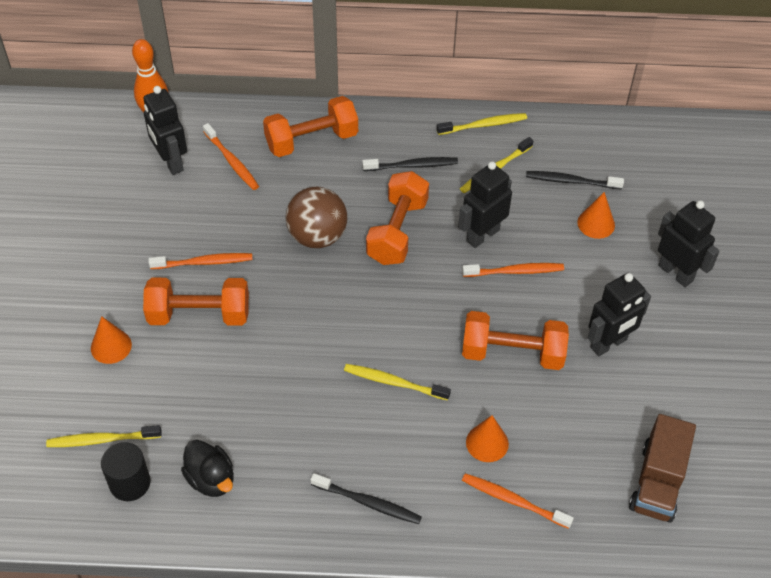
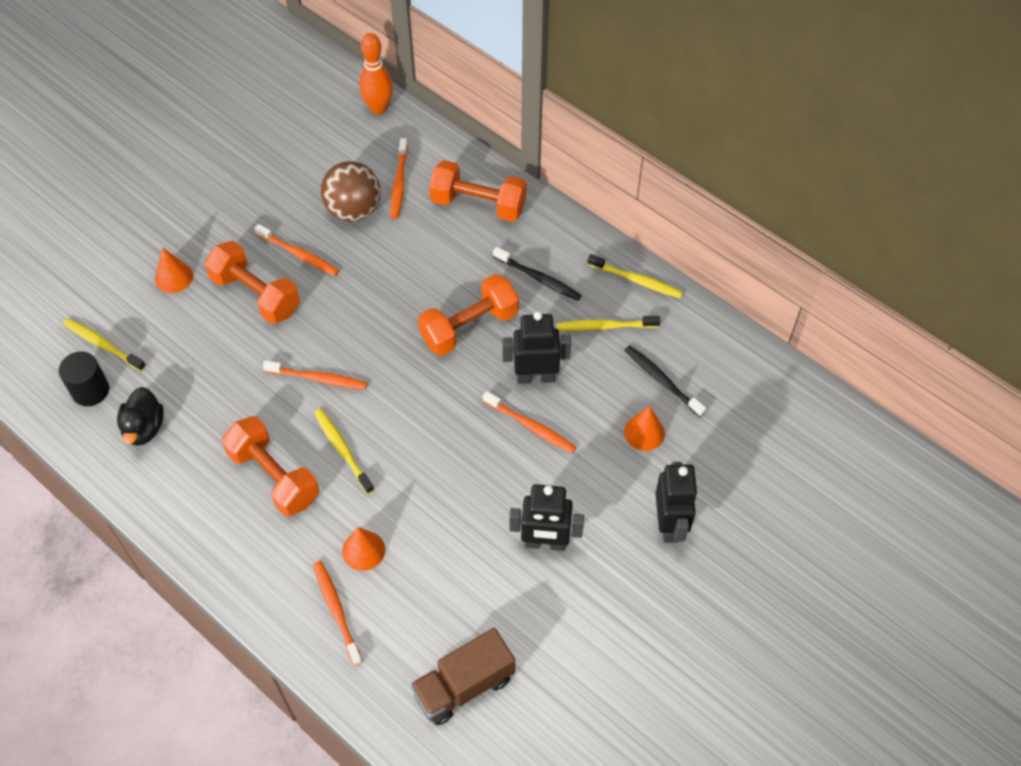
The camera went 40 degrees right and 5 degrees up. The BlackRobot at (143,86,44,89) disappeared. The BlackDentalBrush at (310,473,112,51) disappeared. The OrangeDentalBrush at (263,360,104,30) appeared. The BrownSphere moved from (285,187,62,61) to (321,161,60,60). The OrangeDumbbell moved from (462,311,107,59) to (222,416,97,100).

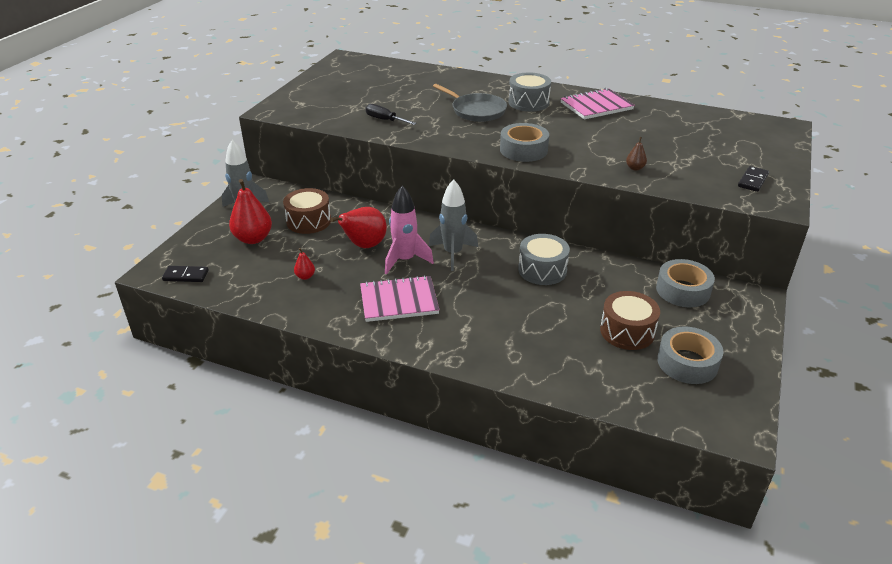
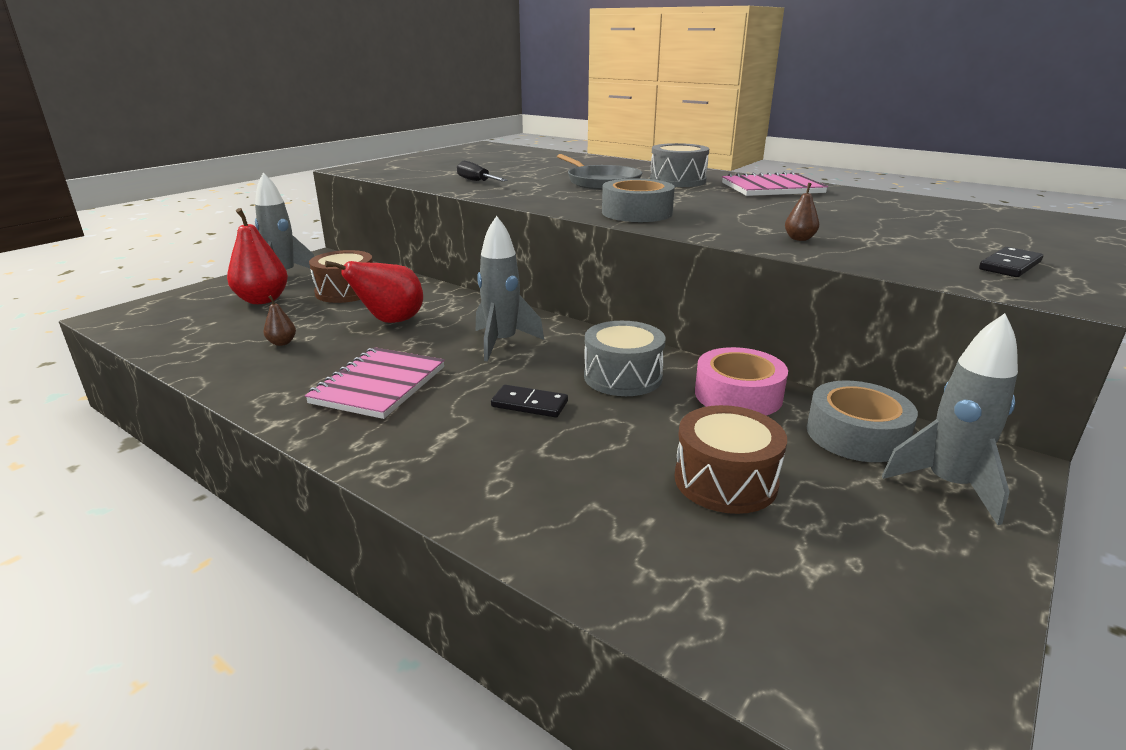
The camera went 15 degrees right and 10 degrees down. The RosePinkToyRocket at (385,186,49,88) disappeared. The AshGreyTape at (657,326,66,58) disappeared. The RosePinkTape at (695,347,93,68) appeared. The AshGreyToyRocket at (882,313,136,212) appeared. The BlackDominoPiece moved from (162,266,47,16) to (491,385,77,33). The CrimsonToyPear at (294,248,21,32) became the BrownToyPear at (263,295,33,51). The RosePinkNotebook at (360,275,80,47) turned 75 degrees counterclockwise.

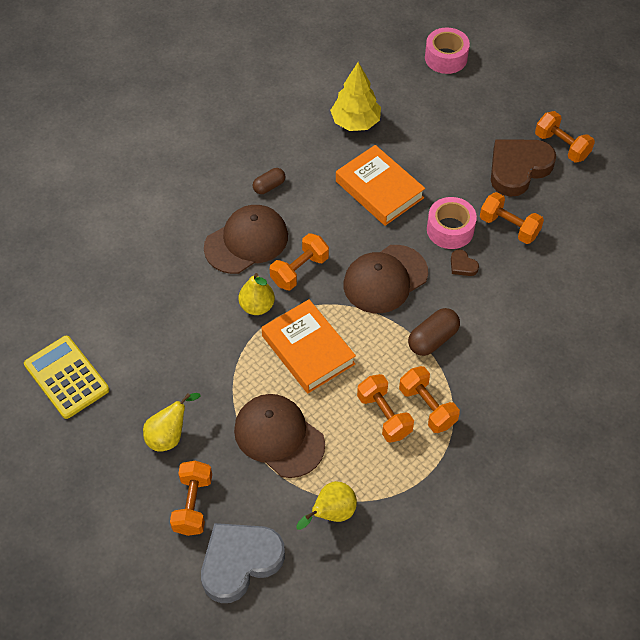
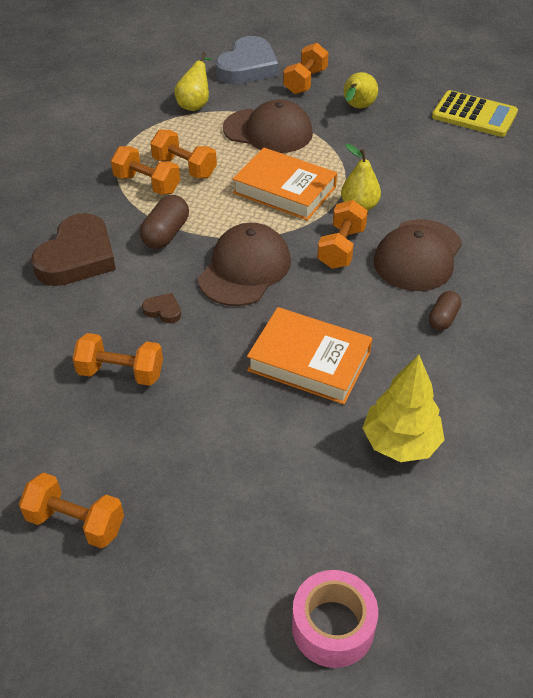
The camera went 155 degrees right and 10 degrees down. The RosePinkTape at (427,197,50,52) disappeared. The BrownHeartShape moved from (491,139,65,58) to (31,213,85,73). The OrangeDumbbell at (170,461,42,75) turned 45 degrees clockwise.

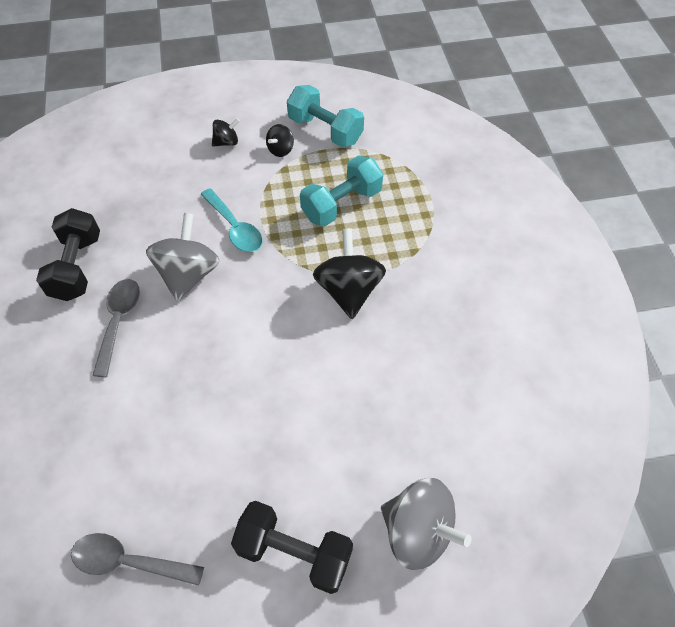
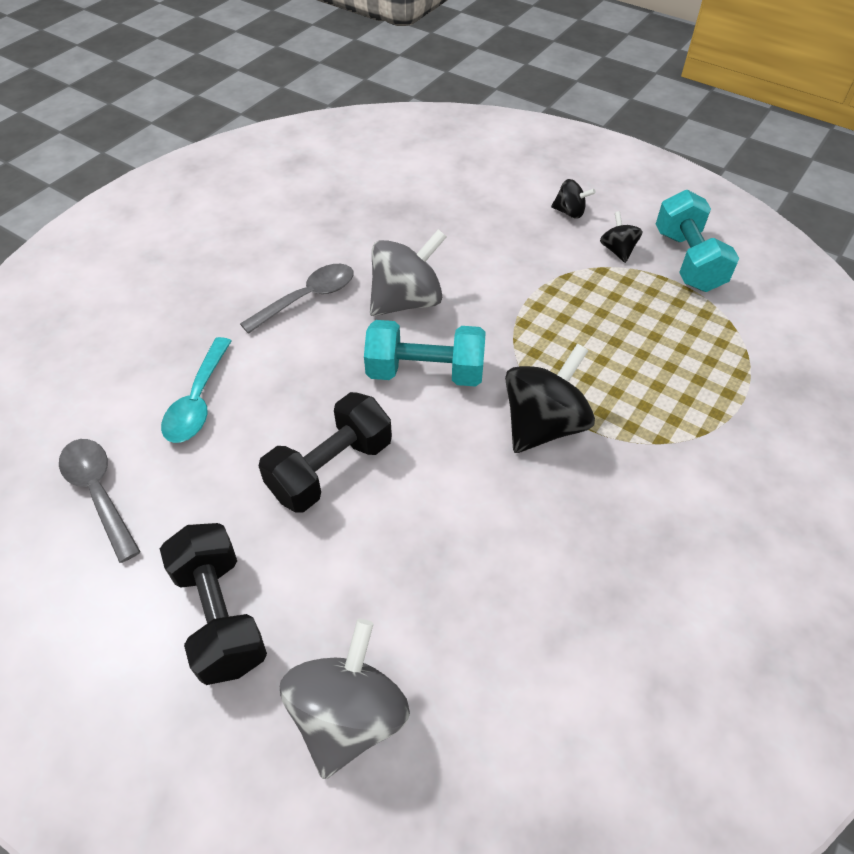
The camera went 45 degrees right and 5 degrees down. The BlackDumbbell moved from (36,208,64,93) to (258,392,134,121). The AquaTeaspoon moved from (200,188,63,64) to (161,337,70,106). The AquaDumbbell moved from (300,155,83,71) to (364,320,121,67). The BlackSpinningTop at (266,124,28,33) turned 90 degrees clockwise. The AshGreySpinningTop at (381,478,91,92) turned 150 degrees counterclockwise.

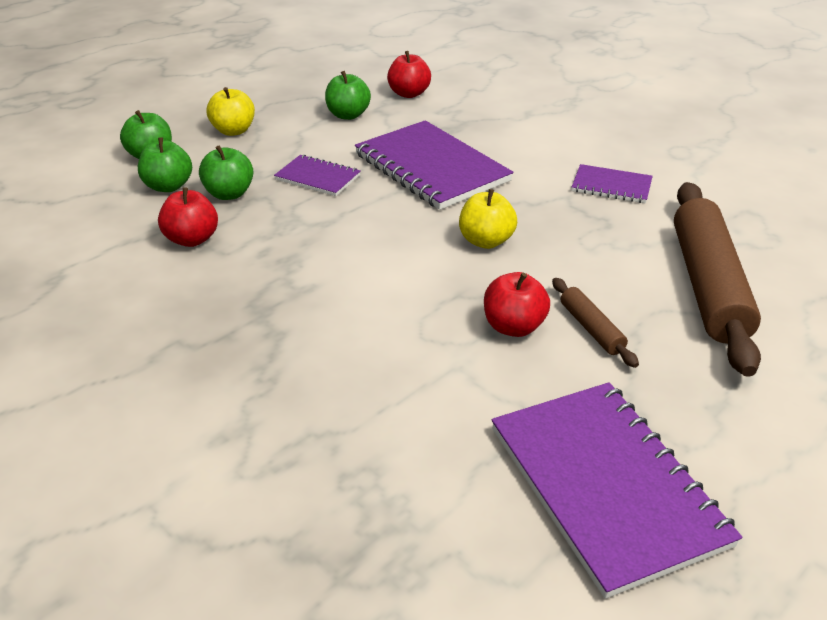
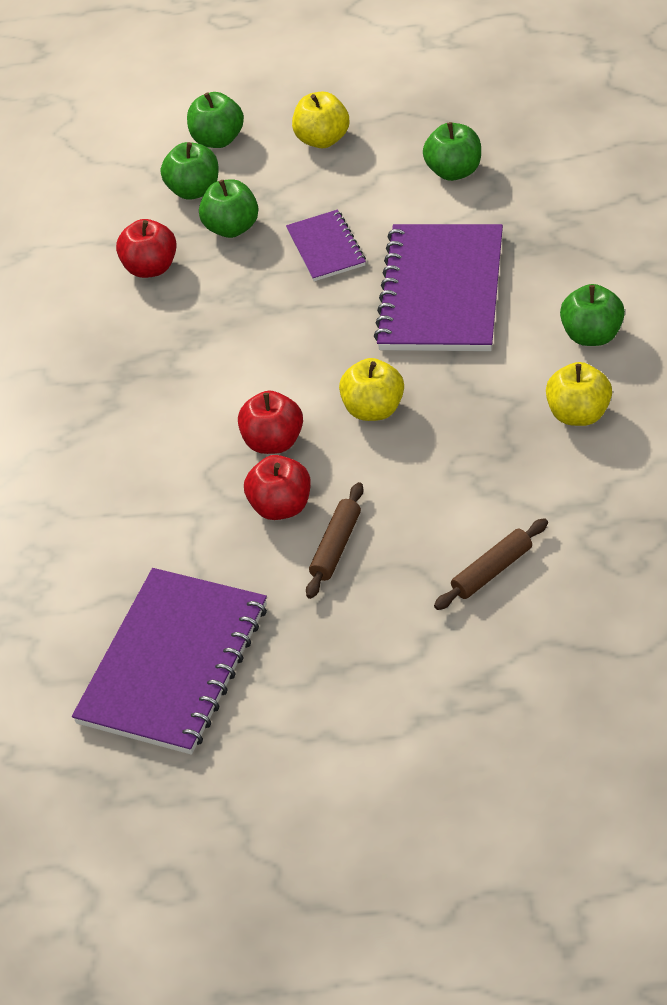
The camera went 50 degrees right and 10 degrees up. The LeafGreenApple at (560,284,65,62) appeared. The CrimsonApple moved from (387,51,44,47) to (238,391,65,63). The VioletNotebook at (572,164,81,39) was replaced by the YellowApple at (546,362,66,64). The BrownDoughRoller at (674,182,87,195) changed to 0.45 times the size.

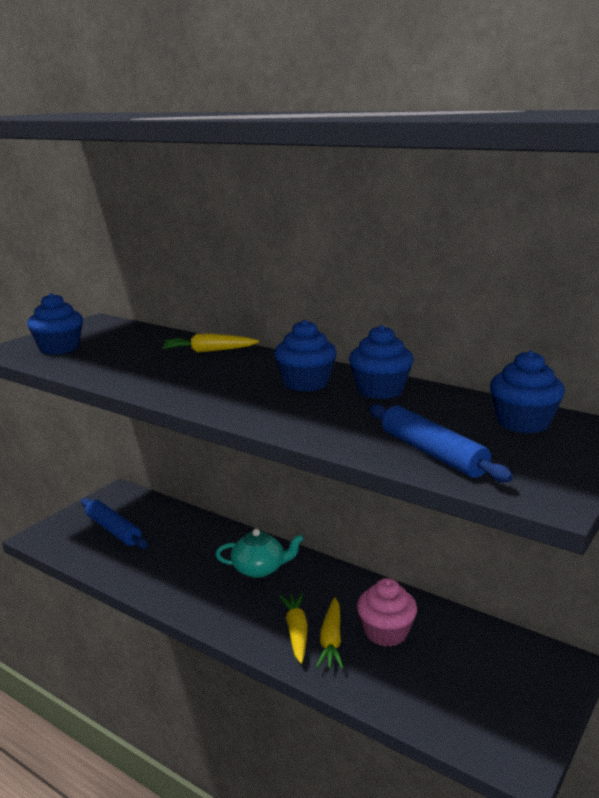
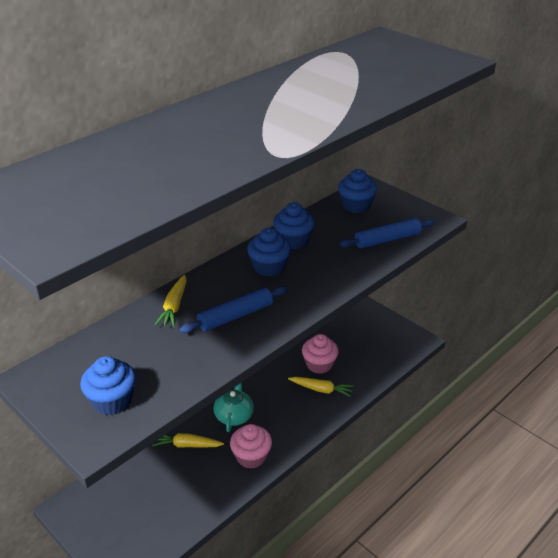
The camera went 80 degrees left and 15 degrees up. The RosePinkMuffin at (230,424,42,45) appeared. The RoyalBlueDoughRoller moved from (81,498,67,51) to (180,286,108,47). The YellowCarrot moved from (279,593,29,71) to (152,433,72,15).

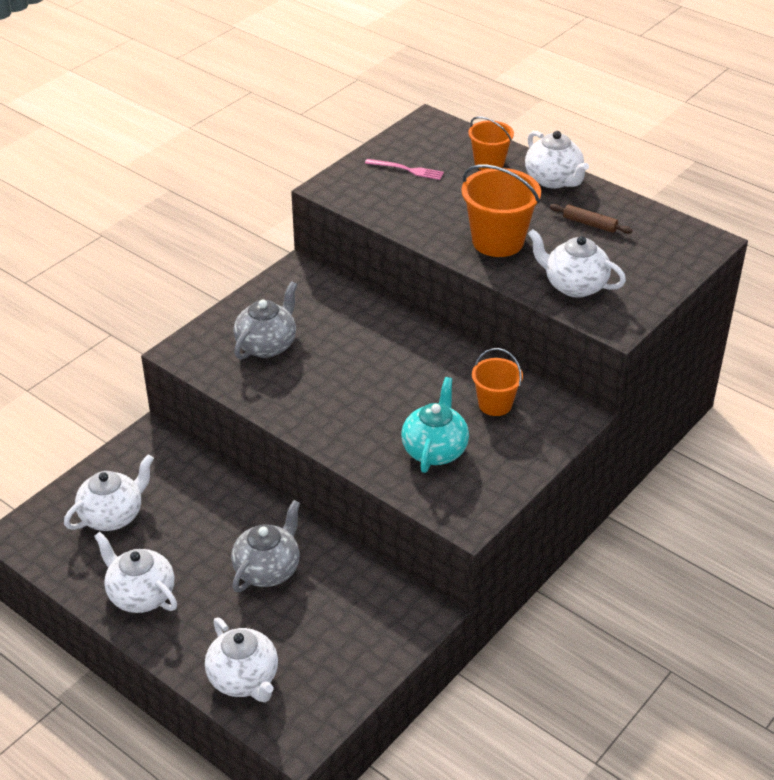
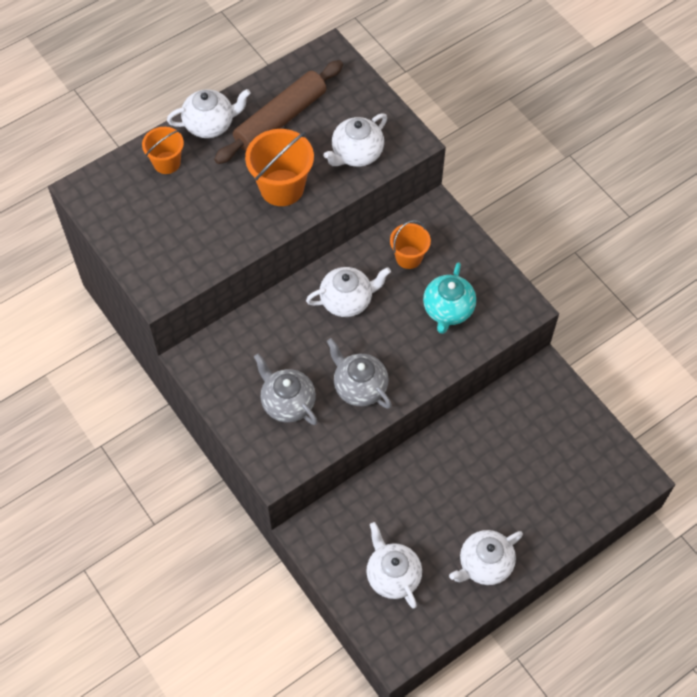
The camera went 75 degrees left and 20 degrees up. The RosePinkDinnerFork at (365,159,79,21) disappeared. The WhiteTeaPot moved from (205,618,73,84) to (306,267,85,50). The AshGreyTeaPot moved from (231,500,69,92) to (327,338,65,71). The AquaTeaPot at (401,377,68,96) turned 105 degrees counterclockwise. The BrownDoughRoller at (550,204,82,30) changed to 2.30 times the size.

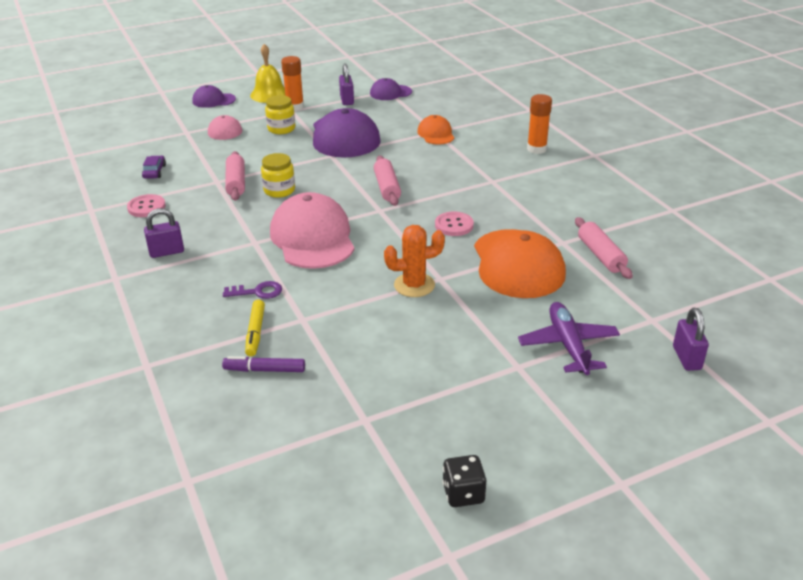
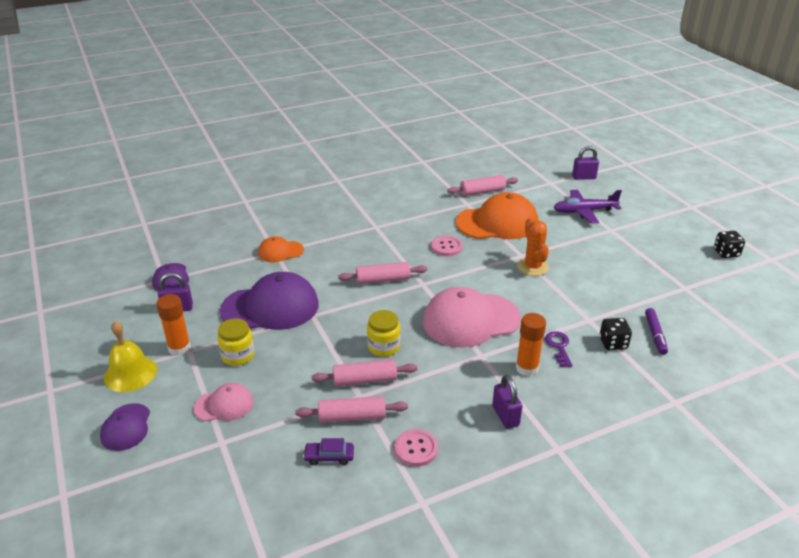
The camera went 90 degrees left and 0 degrees up. The RosePinkDoughRoller at (295,396,113,27) appeared. The OrangeStickOfGlue moved from (527,94,25,60) to (516,313,30,63). The YellowFeltPen at (245,300,20,56) was replaced by the BlackGameDie at (599,318,33,32).

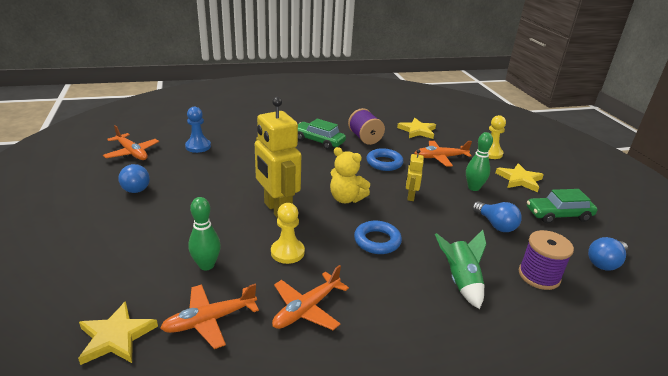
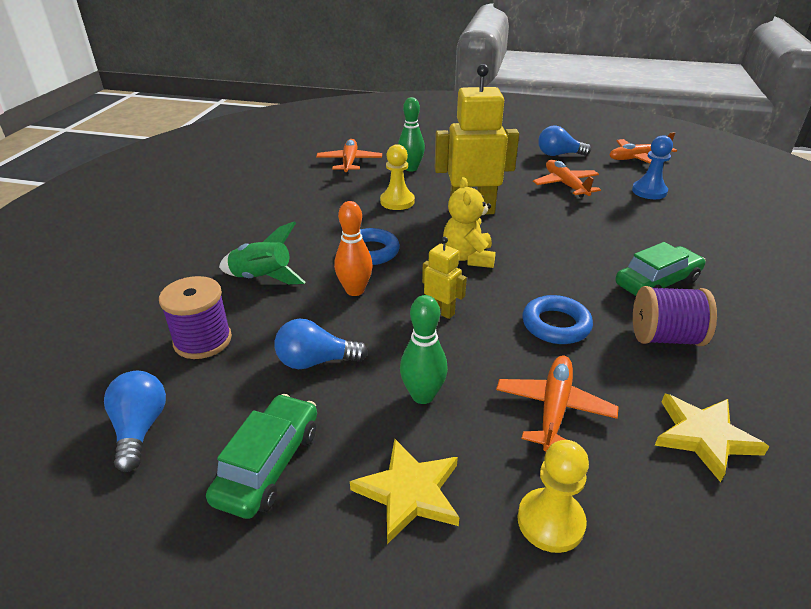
The camera went 120 degrees right and 5 degrees up. The YellowStar at (78,301,80,64) disappeared. The OrangeTenpin at (334,201,39,95) appeared. The OrangePlane moved from (272,265,77,65) to (533,160,68,37). The YellowTeddyBear at (330,147,40,56) turned 60 degrees counterclockwise.

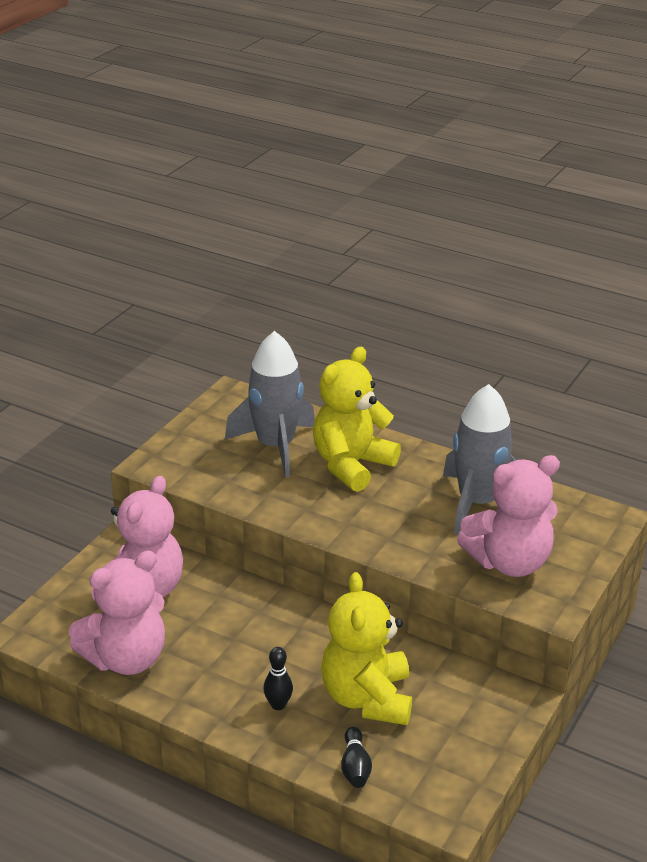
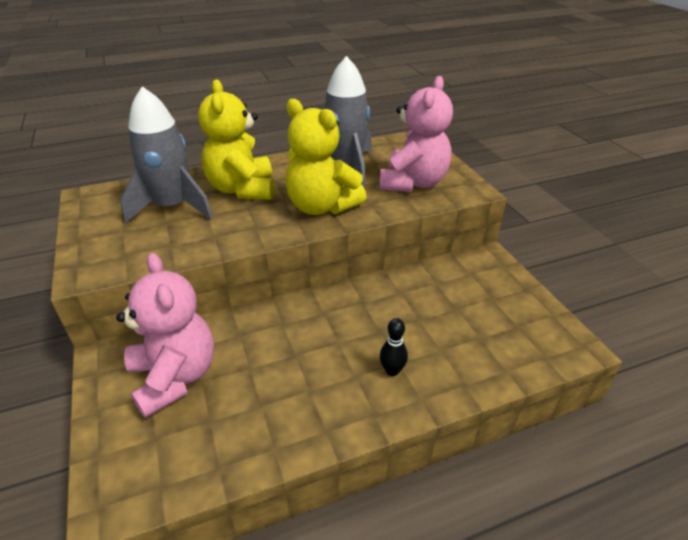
The camera went 50 degrees left and 5 degrees up. The RosePinkTeddyBear at (69,551,96,124) disappeared. The BlackTenpin at (341,727,31,61) disappeared. The YellowTeddyBear moved from (321,572,91,153) to (285,99,82,116).

